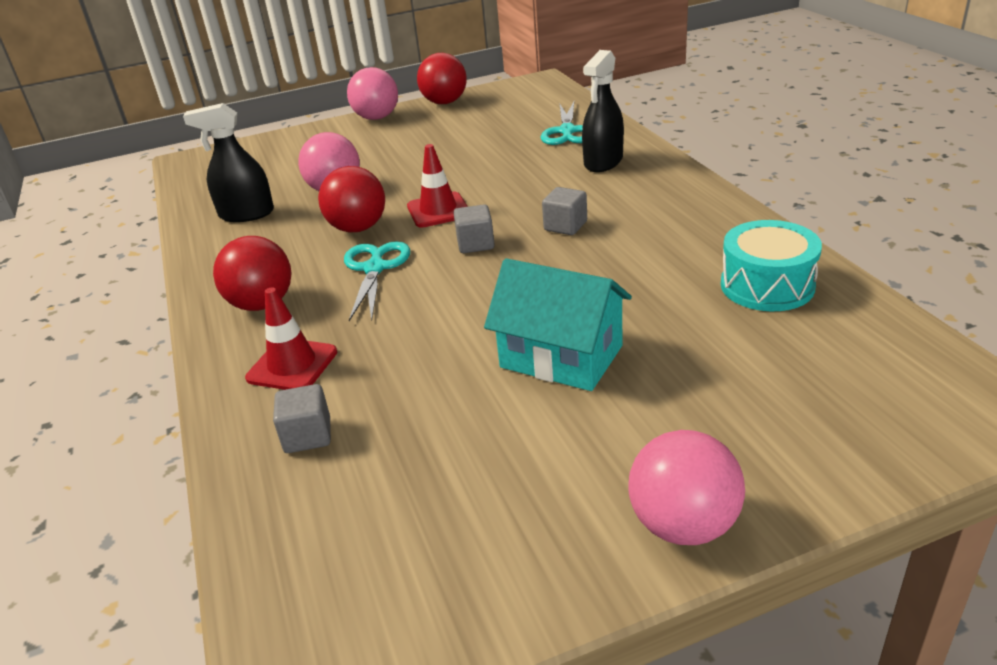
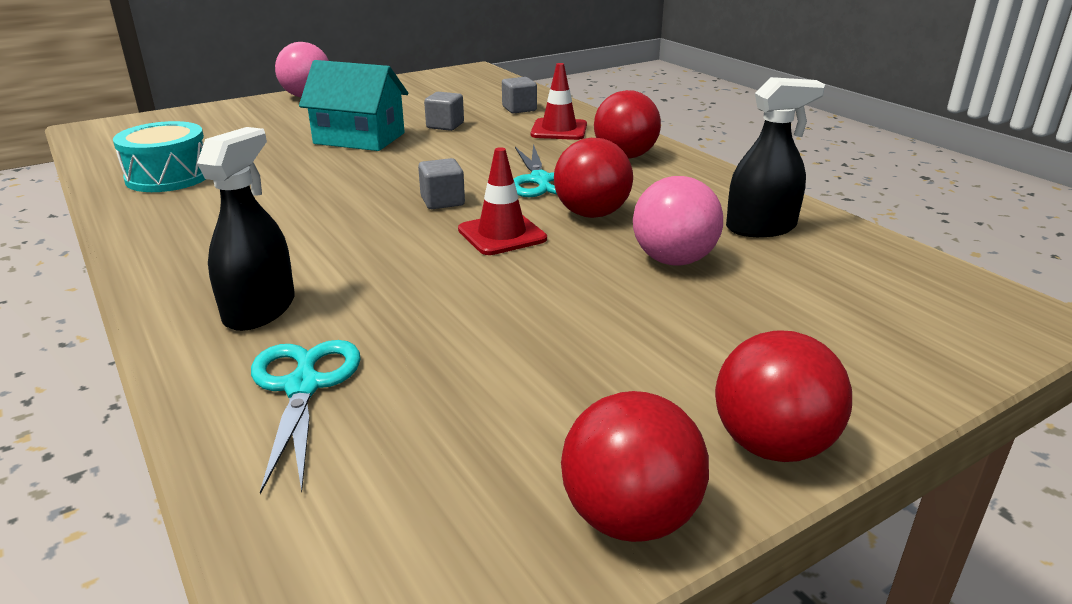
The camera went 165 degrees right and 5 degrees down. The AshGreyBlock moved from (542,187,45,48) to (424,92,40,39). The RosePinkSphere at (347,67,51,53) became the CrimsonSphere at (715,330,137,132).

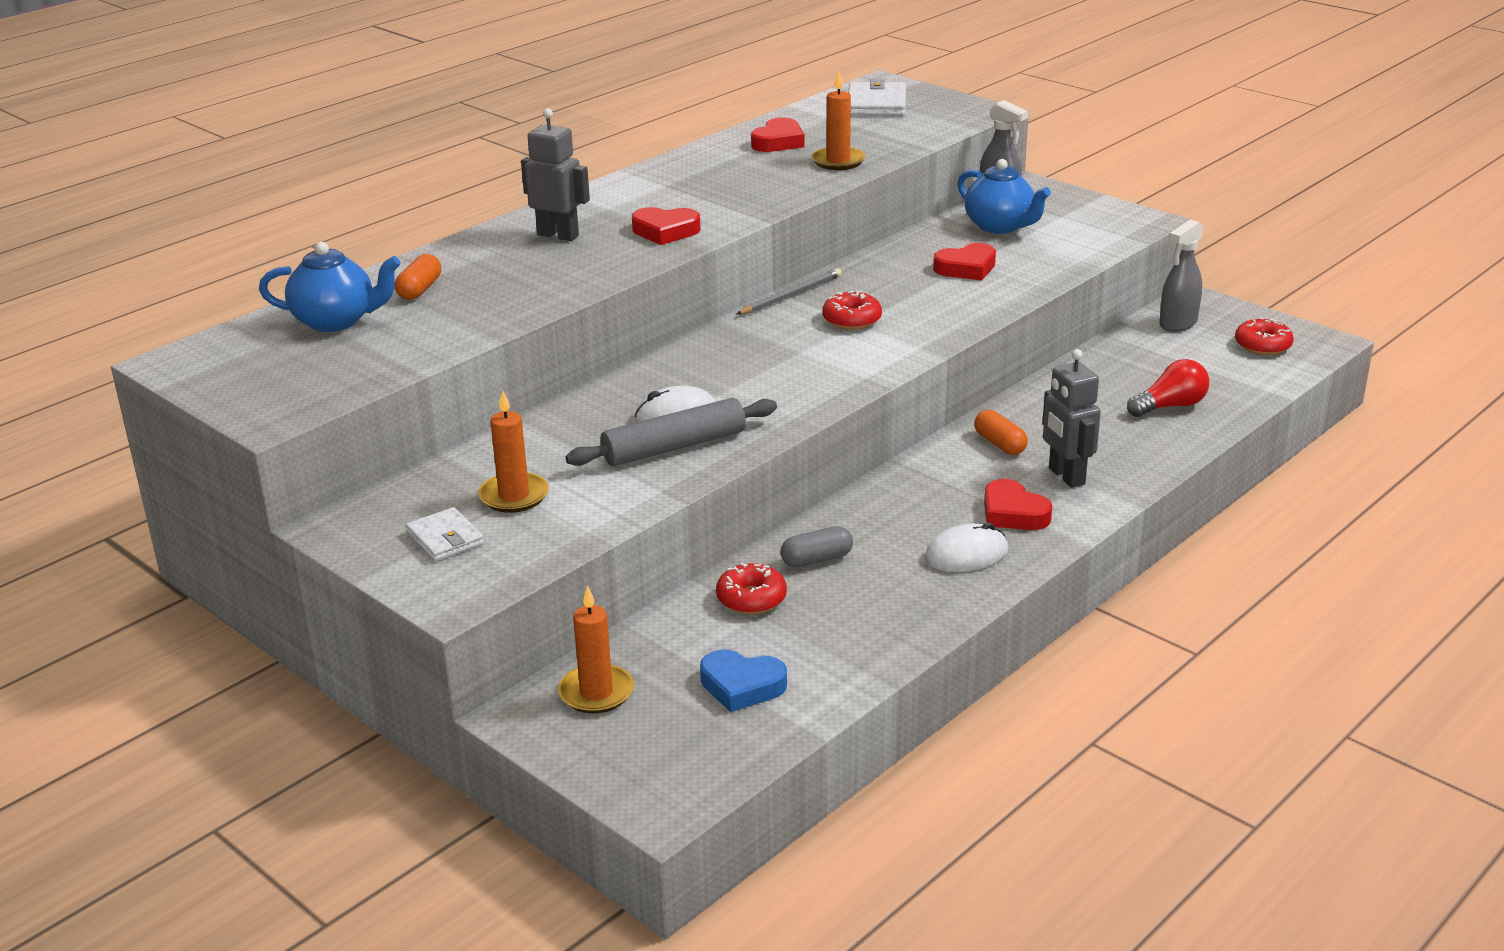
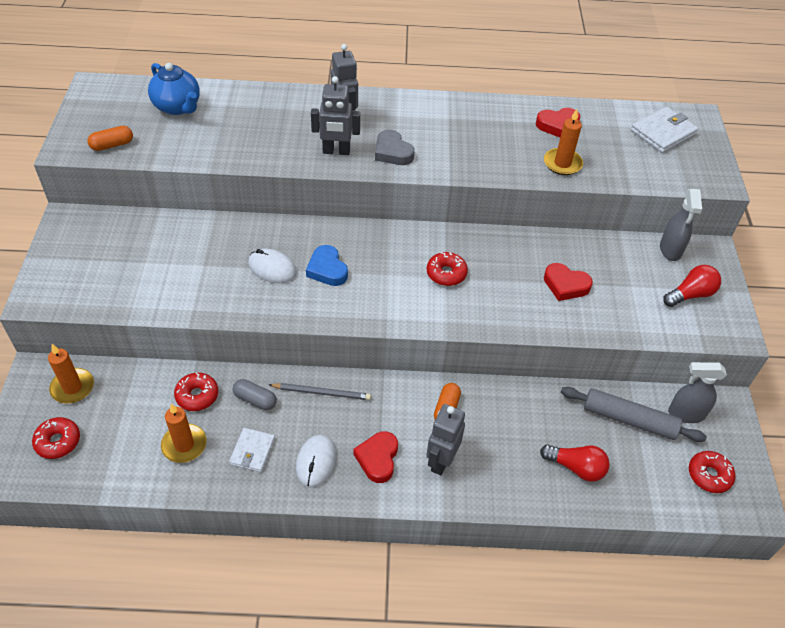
The camera went 45 degrees right and 20 degrees up. The RoyalBlueTeaPot at (957,159,94,75) disappeared. The CrimsonDoughnut at (32,417,48,42) appeared. The AshGreyRobot at (311,76,49,79) appeared. The CrimsonLightBulb at (663,265,58,42) appeared. The OrangePill moved from (395,254,46,46) to (88,126,45,25). The WhiteCardWallet moved from (406,507,78,54) to (229,428,46,44). The OrangePillarCandle moved from (478,391,71,122) to (161,404,46,59). The AshGreyDoughRoller moved from (565,398,212,68) to (561,387,146,55). The RoyalBlueHeartShape moved from (700,650,87,62) to (306,245,42,41). The AshGreyPencil moved from (737,269,105,46) to (269,383,102,17). The CrimsonHeartShape at (632,207,69,38) became the AshGreyHeartShape at (375,130,40,35). The WhiteMouse at (925,522,83,50) turned 75 degrees clockwise.

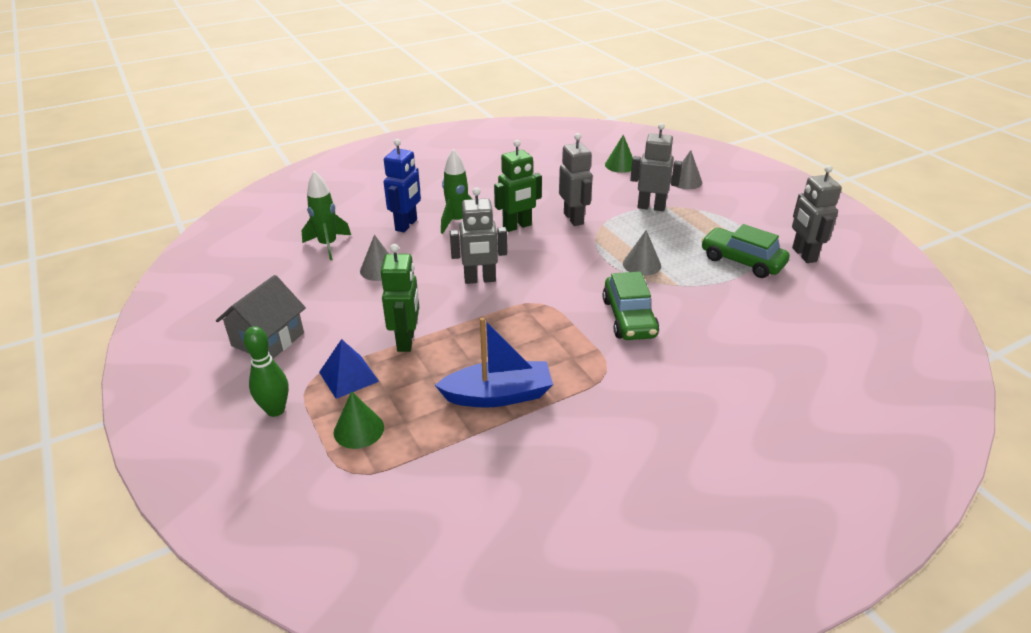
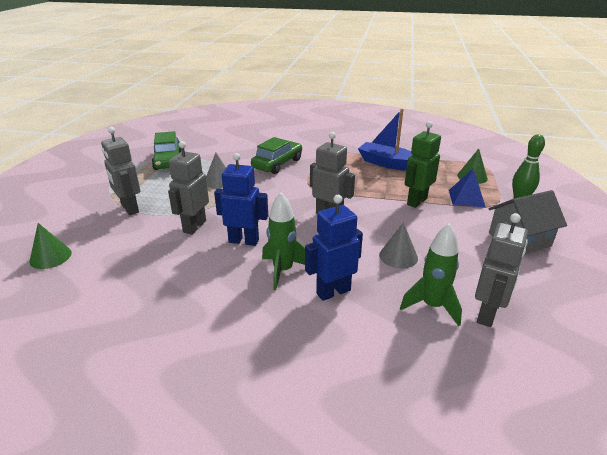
The camera went 140 degrees left and 5 degrees down. The AshGreyCone at (670,150,32,39) disappeared. The AshGreyRobot moved from (792,165,50,98) to (475,213,53,114). The LeafGreenRobot at (494,140,48,92) became the RoyalBlueRobot at (214,153,54,93).

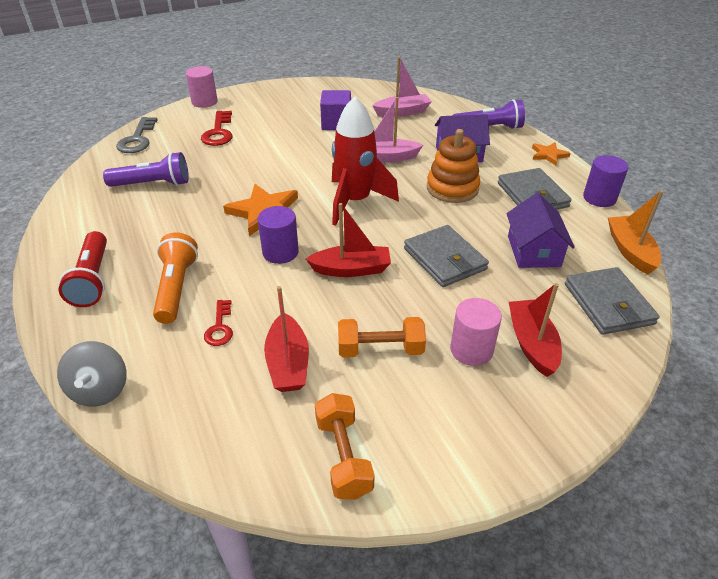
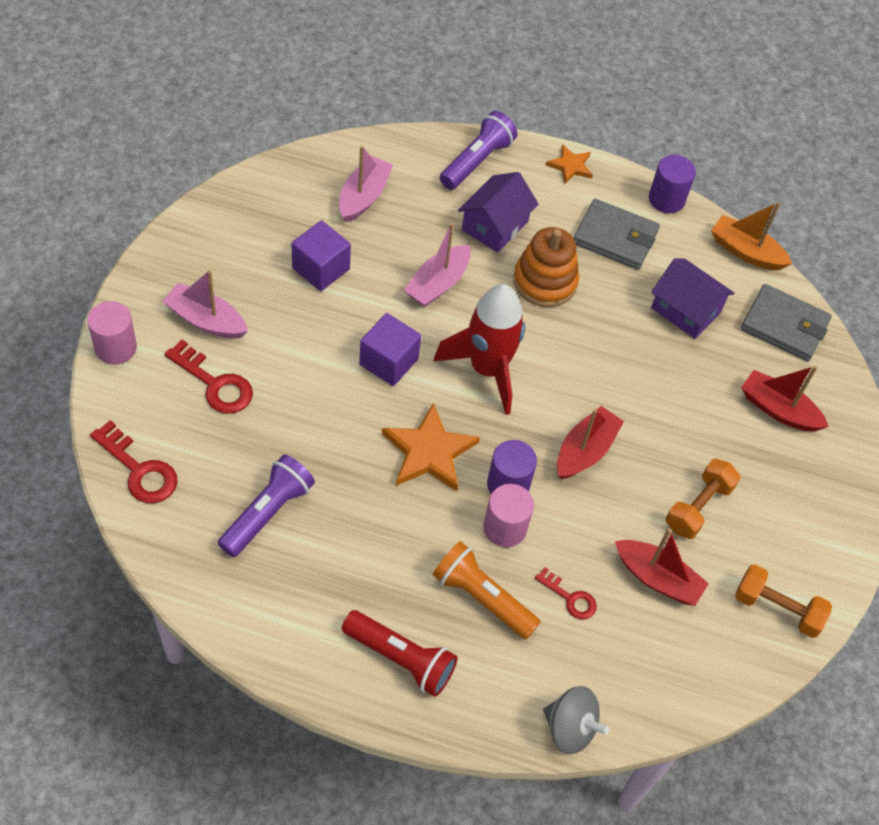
The camera went 55 degrees left and 15 degrees up. The AshGreyCardWallet at (404,225,85,62) disappeared. The RosePinkToyBoat at (162,270,86,69) appeared. The VioletBlock at (359,313,62,73) appeared. The RosePinkSolidCylinder moved from (450,298,52,68) to (483,484,51,63). The AshGreyKey at (116,117,42,36) became the CrimsonKey at (90,420,88,83).

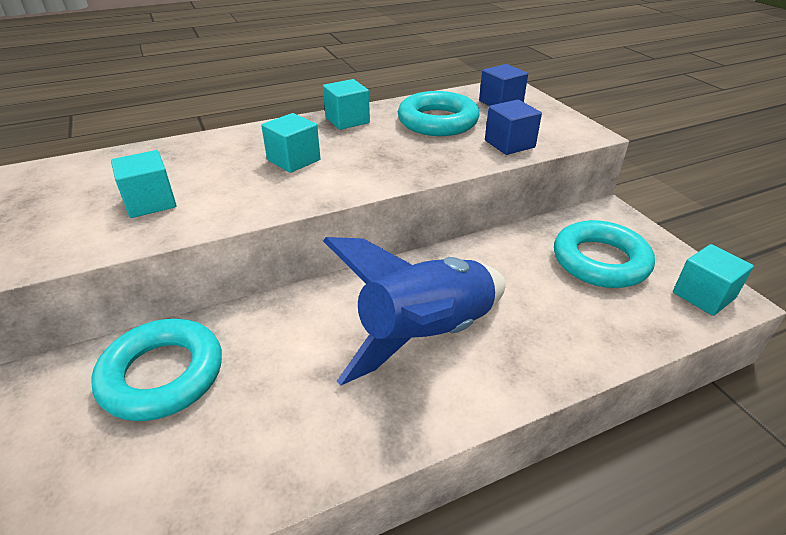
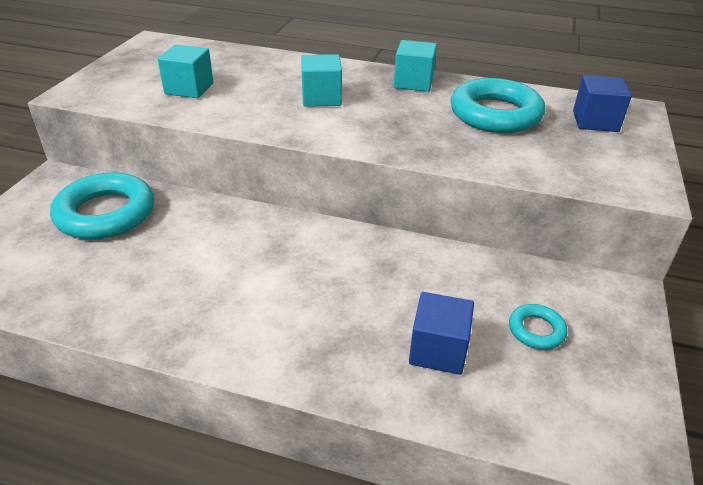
The camera went 40 degrees right and 0 degrees up. The RoyalBlueToyRocket at (323,237,183,149) disappeared. The AquaBlock at (673,244,81,72) disappeared. The RoyalBlueBlock moved from (485,100,57,55) to (409,292,65,83). The AquaTorus at (554,220,101,68) changed to 0.48 times the size.

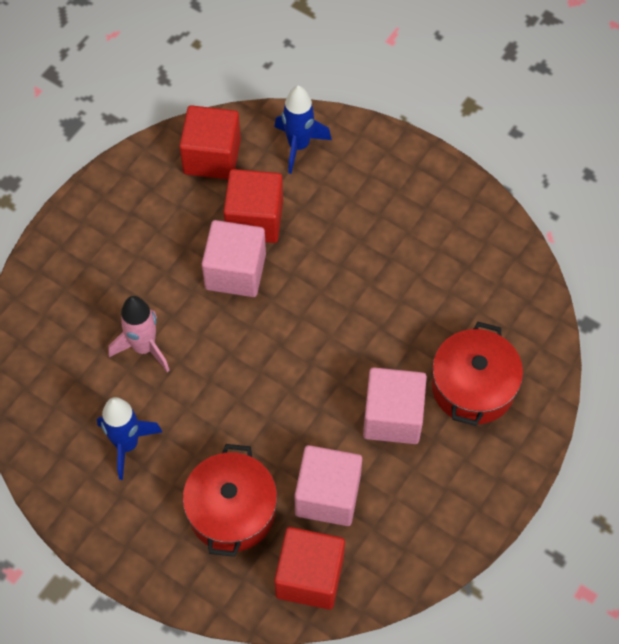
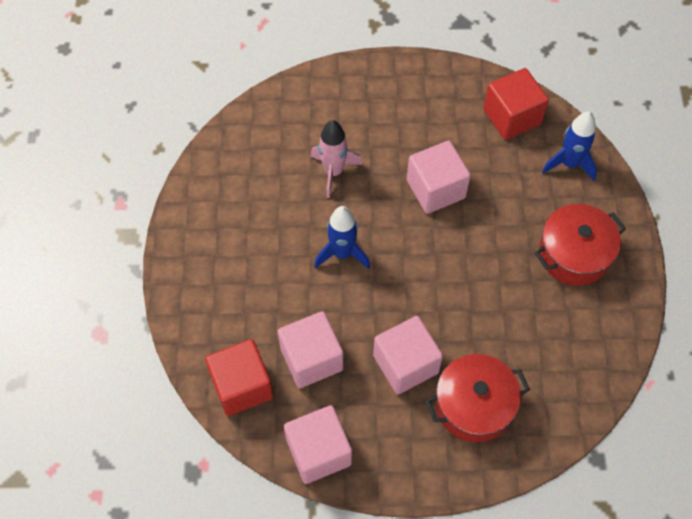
The camera went 55 degrees right and 0 degrees up. The CrimsonBlock at (223,169,60,74) disappeared. The RosePinkBlock at (284,405,68,79) appeared. The RoyalBlueToyRocket moved from (97,397,65,83) to (314,206,56,63). The CrimsonCookingPot moved from (182,444,95,113) to (534,204,92,82).

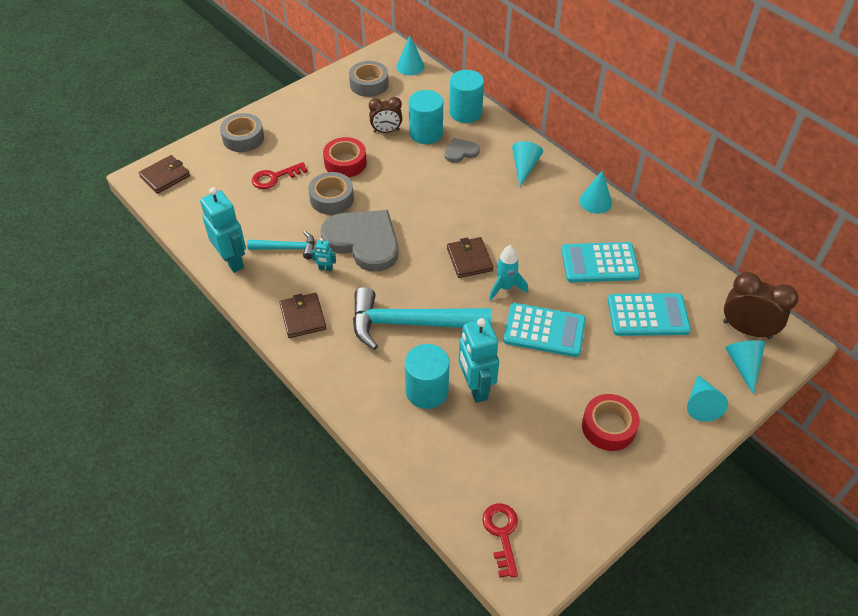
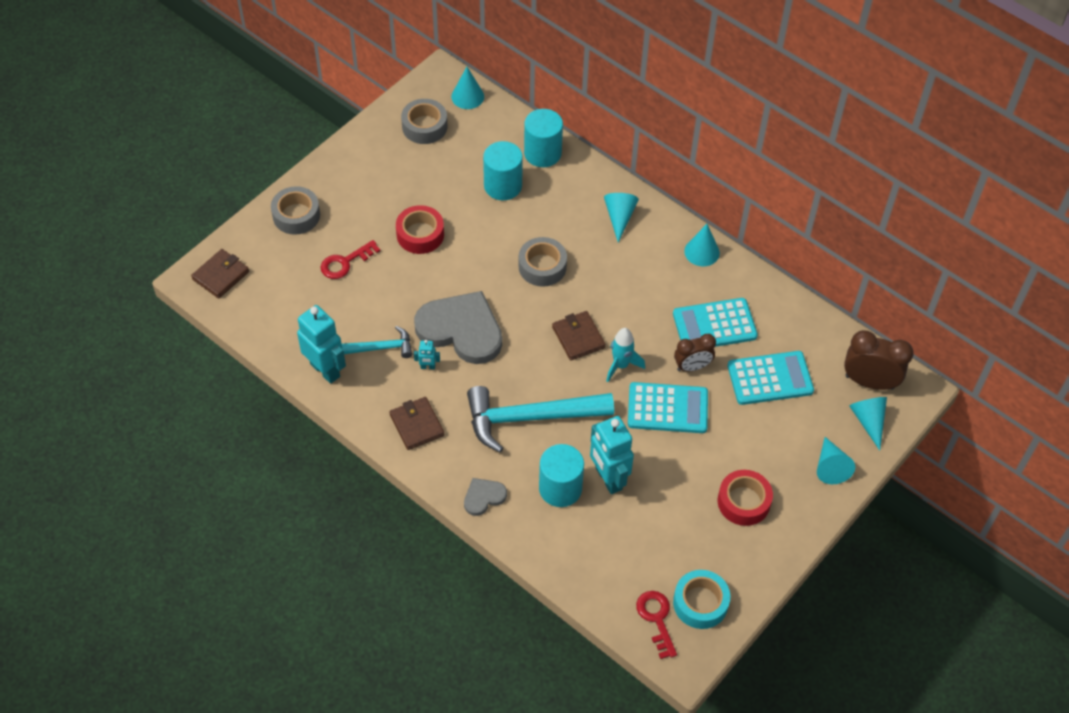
The camera went 10 degrees left and 5 degrees up. The AquaTape at (673,570,57,59) appeared. The AshGreyTape moved from (308,172,46,43) to (519,237,48,49). The BrownClock moved from (369,97,33,36) to (674,334,42,38). The AshGreyHeartShape moved from (445,138,35,25) to (464,478,43,38).

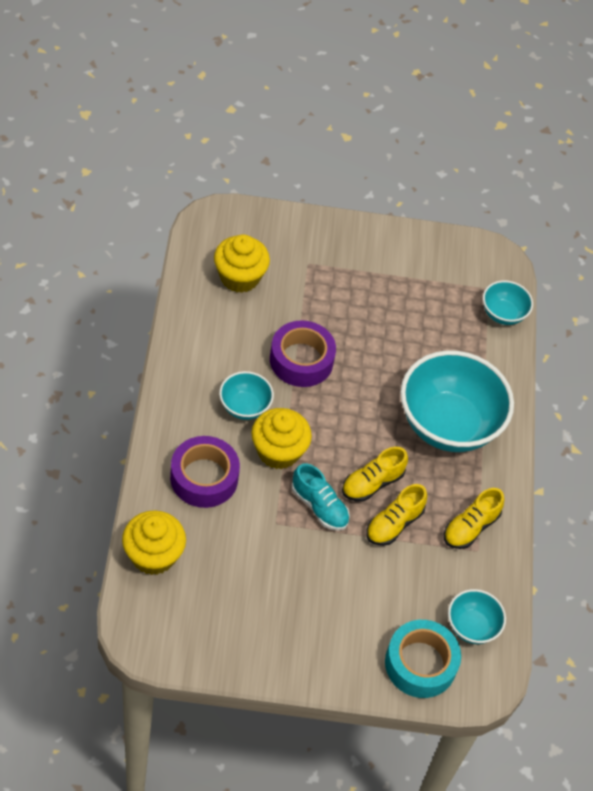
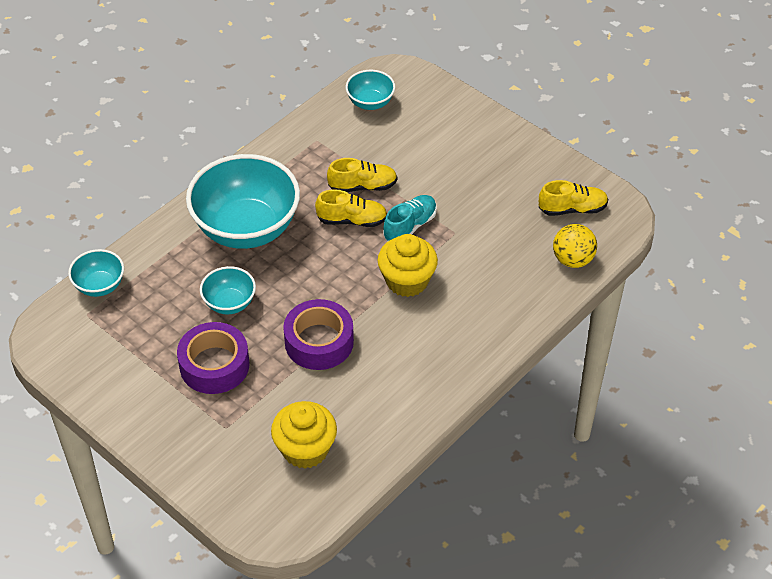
The camera went 135 degrees left and 5 degrees down. The AquaTape at (385,620,76,78) disappeared. The VioletTape moved from (170,436,70,72) to (177,322,73,72). The AquaBowl moved from (219,371,55,49) to (200,266,56,48). The YellowShoe moved from (444,488,60,61) to (539,180,69,36). The YellowMuffin at (122,510,64,65) was replaced by the YellowSphere at (553,224,44,44). The AquaShoe at (292,463,58,68) turned 45 degrees clockwise.

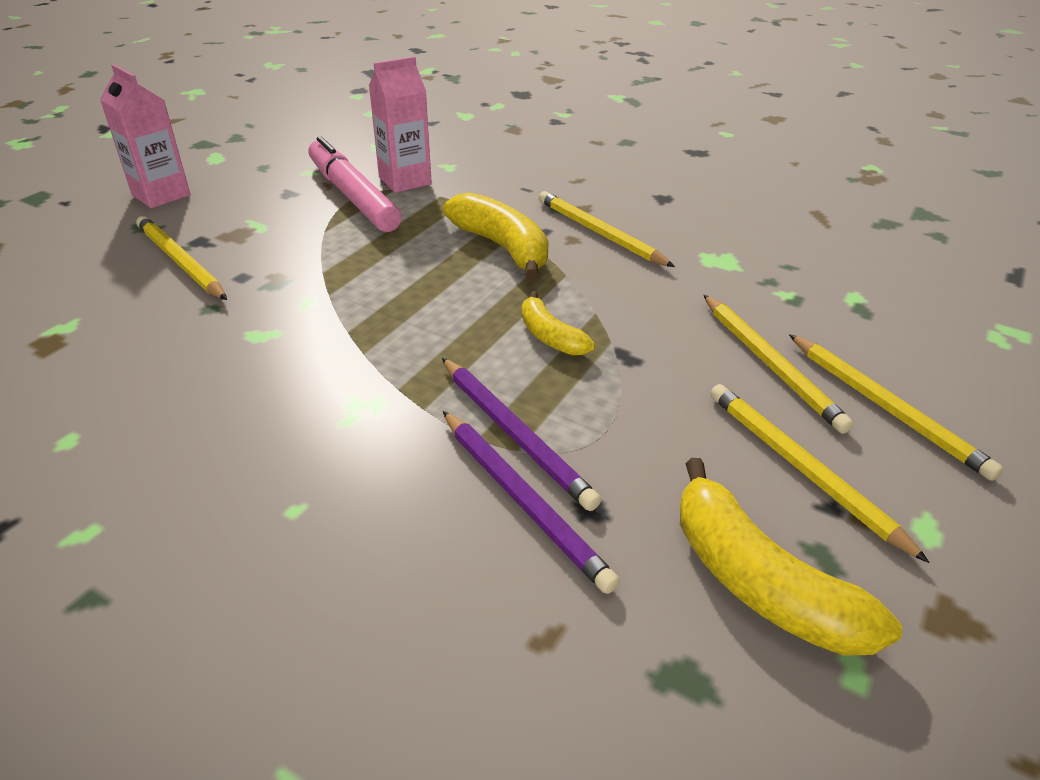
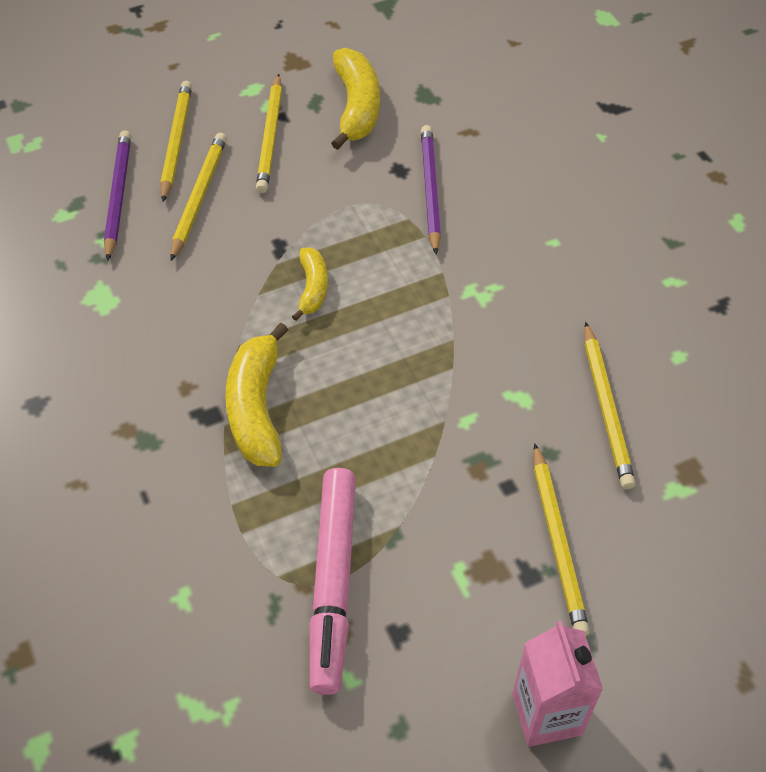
The camera went 145 degrees left and 15 degrees up. The RosePinkCarton at (369,57,63,136) disappeared. The VioletPencil moved from (442,358,159,153) to (104,130,27,131). The YellowPencil moved from (539,191,136,76) to (584,322,52,167).

